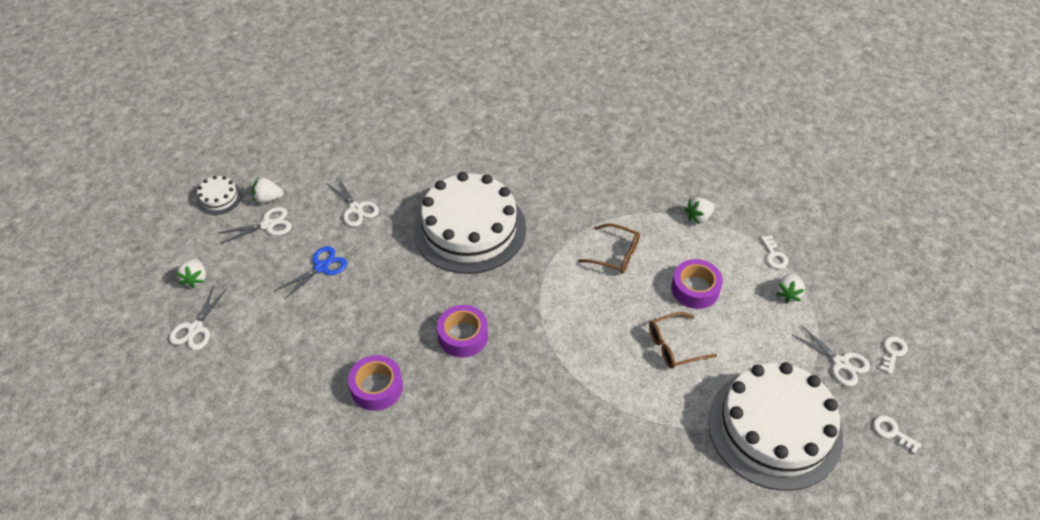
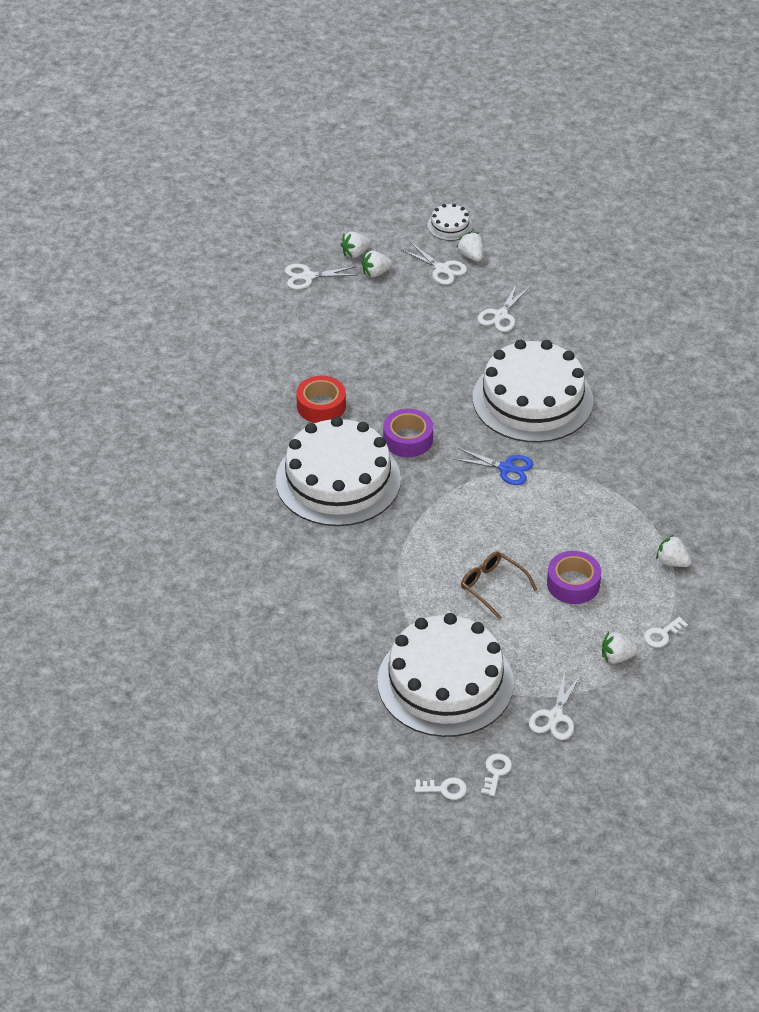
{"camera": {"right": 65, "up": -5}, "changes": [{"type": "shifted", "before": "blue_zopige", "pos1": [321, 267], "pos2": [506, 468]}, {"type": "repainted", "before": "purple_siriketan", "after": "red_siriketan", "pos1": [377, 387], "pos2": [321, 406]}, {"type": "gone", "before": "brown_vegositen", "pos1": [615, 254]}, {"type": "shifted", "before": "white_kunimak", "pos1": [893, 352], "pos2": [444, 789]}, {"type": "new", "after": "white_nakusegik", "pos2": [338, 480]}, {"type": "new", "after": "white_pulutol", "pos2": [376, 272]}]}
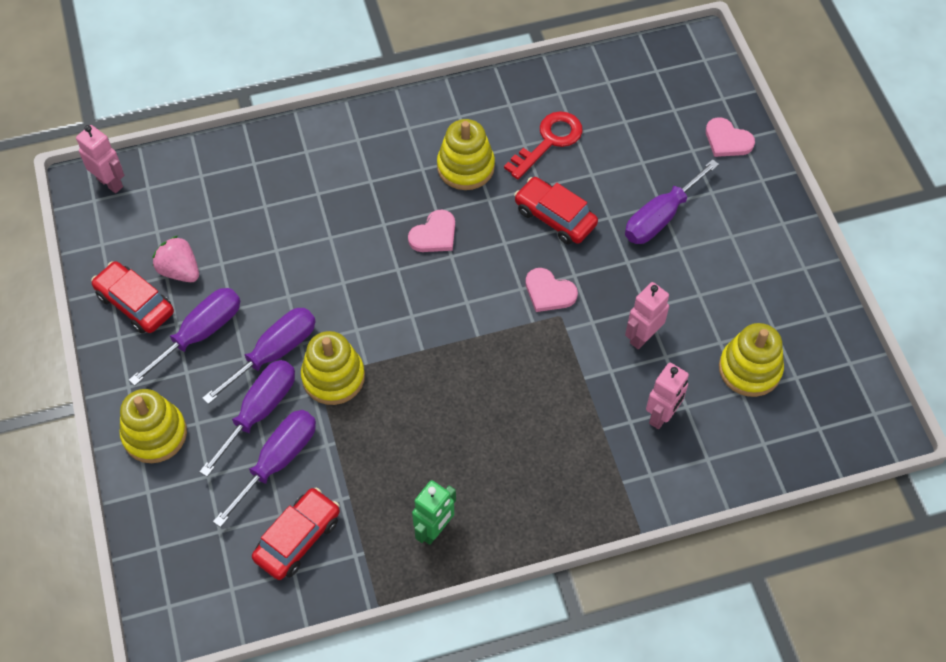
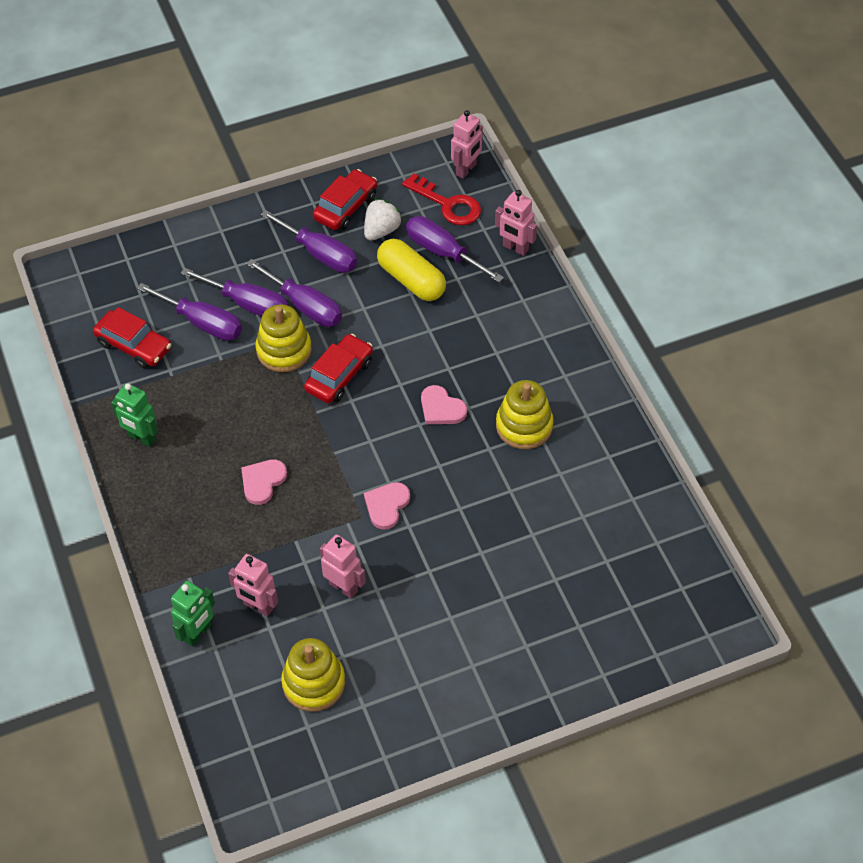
{"camera": {"right": 85, "up": -5}, "changes": [{"type": "gone", "before": "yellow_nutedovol", "pos1": [155, 434]}, {"type": "repainted", "before": "pink_pulutol", "after": "white_pulutol", "pos1": [180, 270], "pos2": [381, 230]}, {"type": "shifted", "before": "red_kunimak", "pos1": [549, 141], "pos2": [448, 204]}, {"type": "shifted", "before": "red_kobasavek", "pos1": [555, 217], "pos2": [339, 375]}, {"type": "shifted", "before": "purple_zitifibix", "pos1": [660, 217], "pos2": [443, 252]}, {"type": "shifted", "before": "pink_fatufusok", "pos1": [727, 140], "pos2": [262, 482]}, {"type": "new", "after": "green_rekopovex", "pos2": [198, 633]}, {"type": "new", "after": "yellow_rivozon", "pos2": [411, 280]}, {"type": "new", "after": "pink_rekopovex", "pos2": [515, 248]}]}
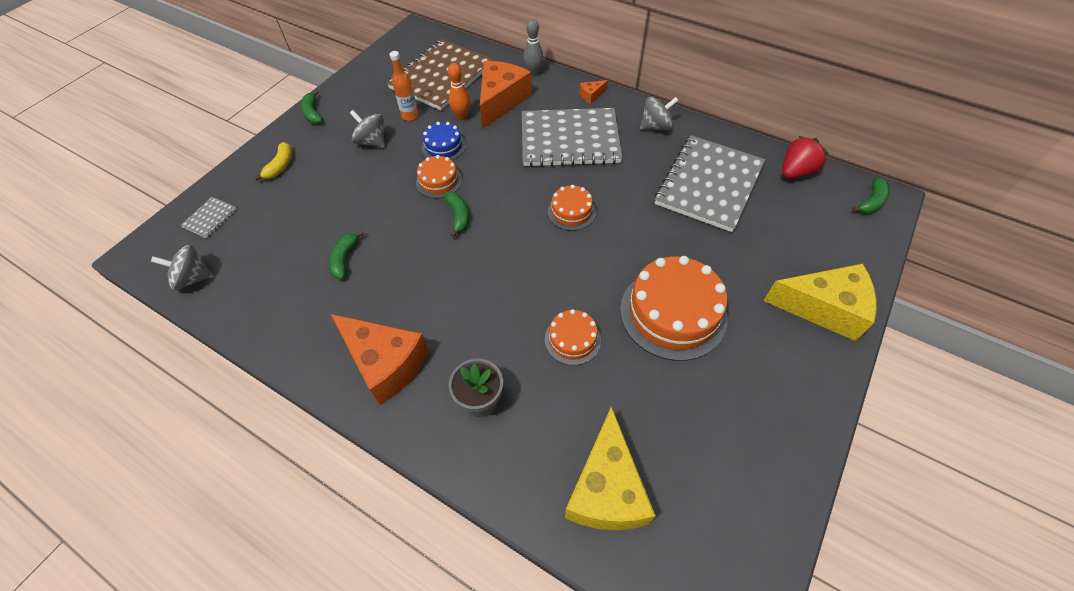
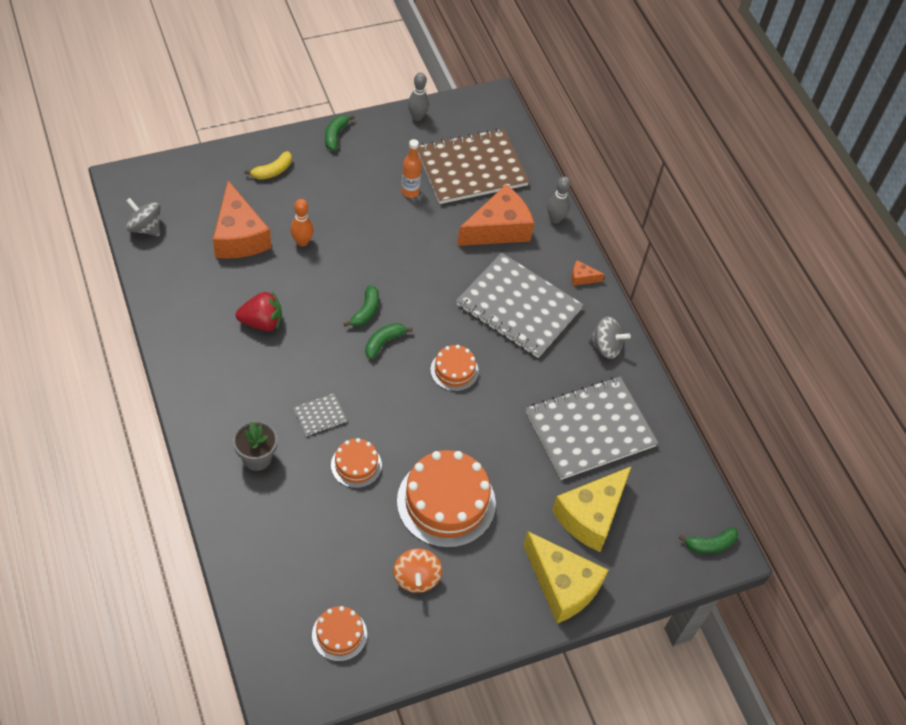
{"camera": {"right": 30, "up": 0}, "changes": [{"type": "shifted", "before": "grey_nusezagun", "pos1": [210, 218], "pos2": [320, 415]}, {"type": "shifted", "before": "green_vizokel", "pos1": [345, 259], "pos2": [384, 342]}, {"type": "shifted", "before": "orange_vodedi", "pos1": [385, 363], "pos2": [239, 236]}, {"type": "gone", "before": "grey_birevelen", "pos1": [372, 141]}, {"type": "shifted", "before": "orange_nakusegik", "pos1": [439, 181], "pos2": [339, 634]}, {"type": "gone", "before": "blue_nakusegik", "pos1": [443, 146]}, {"type": "shifted", "before": "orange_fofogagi", "pos1": [462, 116], "pos2": [302, 242]}, {"type": "shifted", "before": "yellow_vodedi", "pos1": [606, 489], "pos2": [590, 515]}, {"type": "shifted", "before": "red_pulutol", "pos1": [795, 172], "pos2": [262, 322]}, {"type": "new", "after": "orange_birevelen", "pos2": [416, 578]}, {"type": "new", "after": "grey_fofogagi", "pos2": [417, 117]}]}
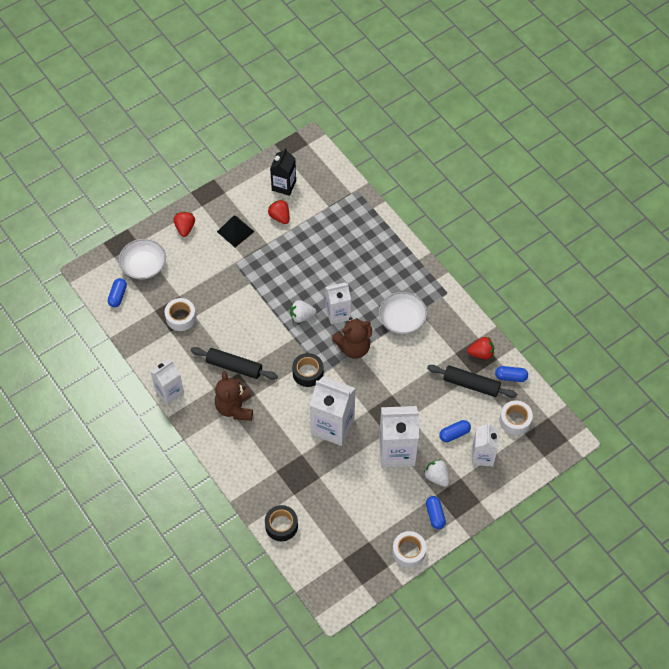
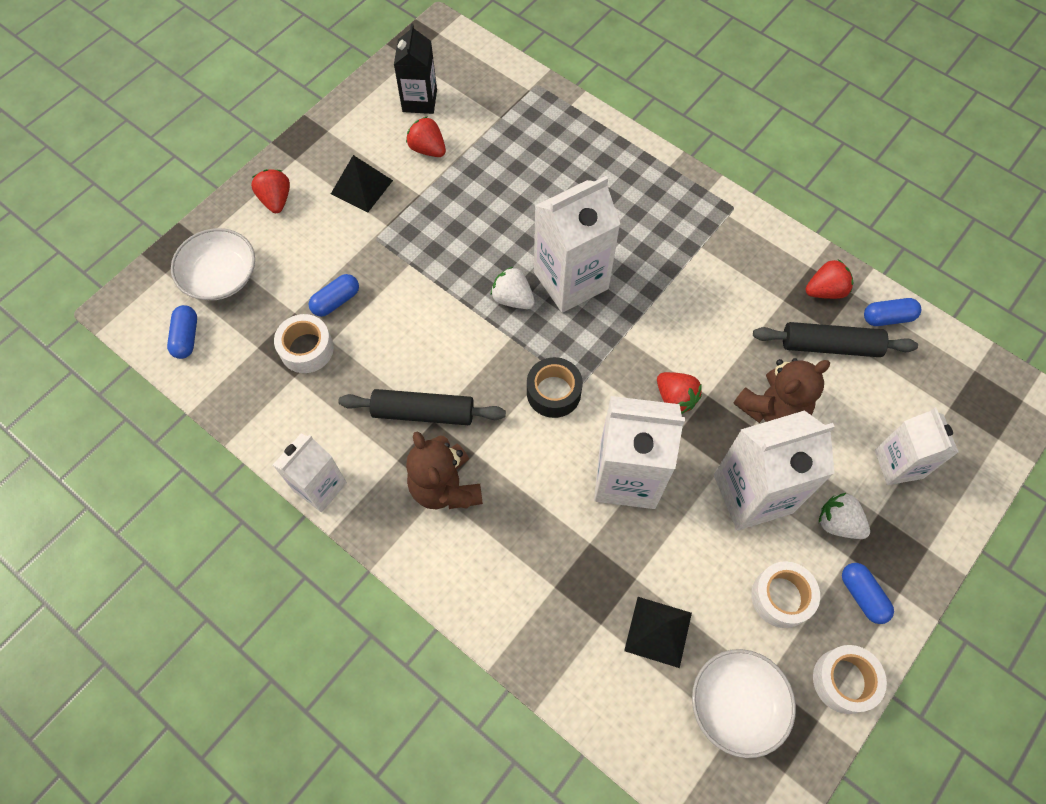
{"camera": {"right": -15, "up": 5}, "changes": [{"type": "gone", "before": "black_siriketan", "pos1": [281, 525]}, {"type": "rotated", "before": "white_pulutol", "pos1": [302, 316], "pos2": [513, 298], "turn": 60}, {"type": "scaled", "before": "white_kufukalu", "pos1": [337, 313], "pos2": [571, 280], "scale": 1.59}, {"type": "shifted", "before": "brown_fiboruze", "pos1": [353, 347], "pos2": [772, 409]}, {"type": "shifted", "before": "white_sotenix", "pos1": [402, 319], "pos2": [737, 704]}, {"type": "shifted", "before": "blue_rivozon", "pos1": [454, 434], "pos2": [336, 301]}, {"type": "shifted", "before": "white_siriketan", "pos1": [515, 420], "pos2": [781, 597]}, {"type": "new", "after": "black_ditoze", "pos2": [658, 631]}, {"type": "new", "after": "red_pulutol", "pos2": [675, 398]}]}
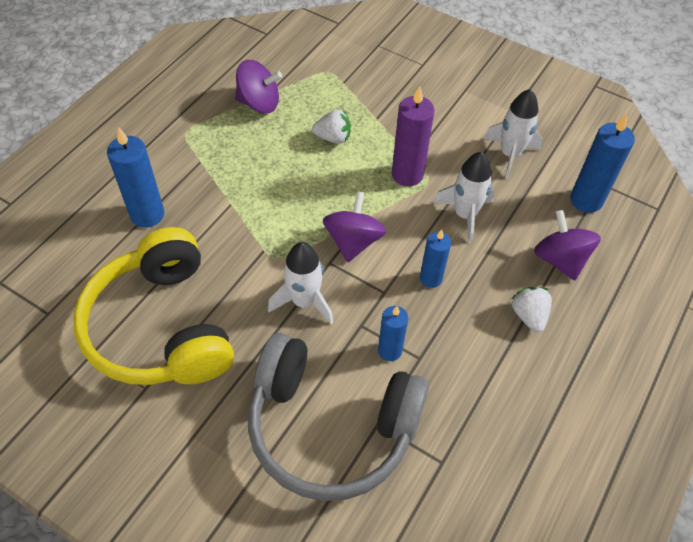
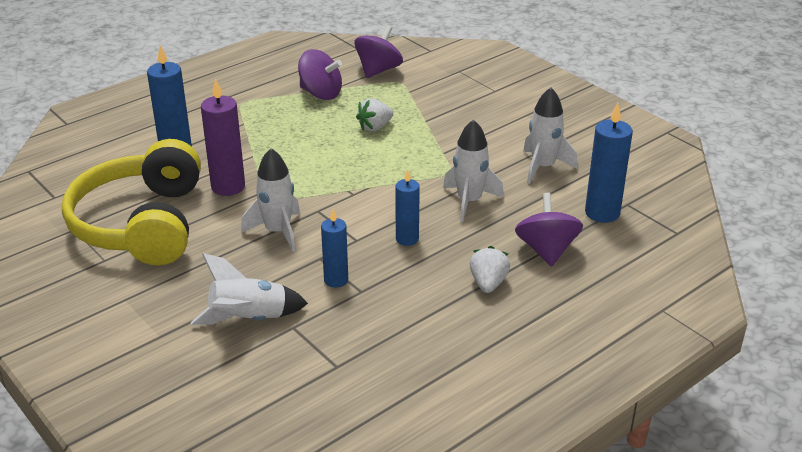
{"camera": {"right": 20, "up": -20}, "changes": [{"type": "swapped", "before": "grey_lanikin", "after": "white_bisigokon", "pos1": [331, 426], "pos2": [249, 319]}, {"type": "rotated", "before": "white_pulutol", "pos1": [333, 138], "pos2": [375, 127], "turn": 120}, {"type": "shifted", "before": "purple_birevelen", "pos1": [353, 241], "pos2": [378, 70]}, {"type": "shifted", "before": "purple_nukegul", "pos1": [407, 174], "pos2": [228, 187]}]}
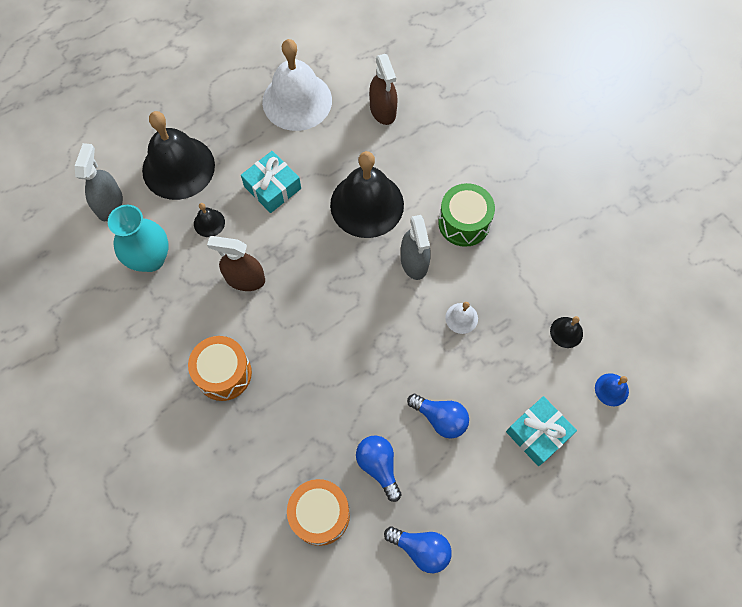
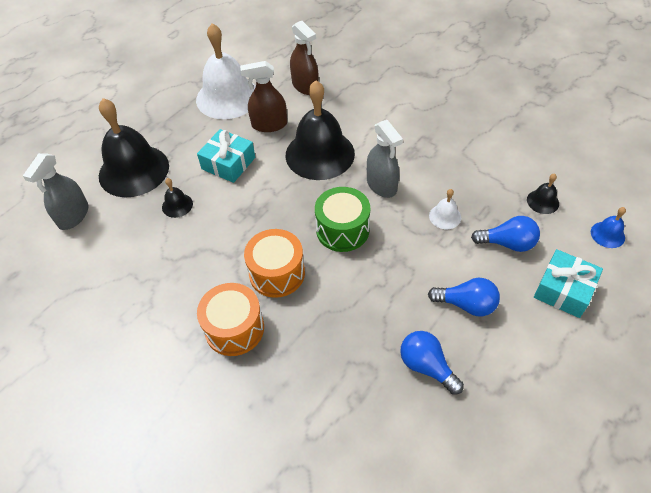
{"camera": {"right": -15, "up": -15}, "changes": [{"type": "rotated", "before": "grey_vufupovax", "pos1": [109, 204], "pos2": [73, 216], "turn": -150}, {"type": "gone", "before": "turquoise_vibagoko", "pos1": [150, 259]}, {"type": "shifted", "before": "brown_vufupovax", "pos1": [245, 279], "pos2": [269, 125]}, {"type": "shifted", "before": "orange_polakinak", "pos1": [320, 514], "pos2": [277, 273]}, {"type": "shifted", "before": "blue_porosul", "pos1": [421, 549], "pos2": [507, 243]}, {"type": "shifted", "before": "green_polakinak", "pos1": [464, 223], "pos2": [342, 230]}]}
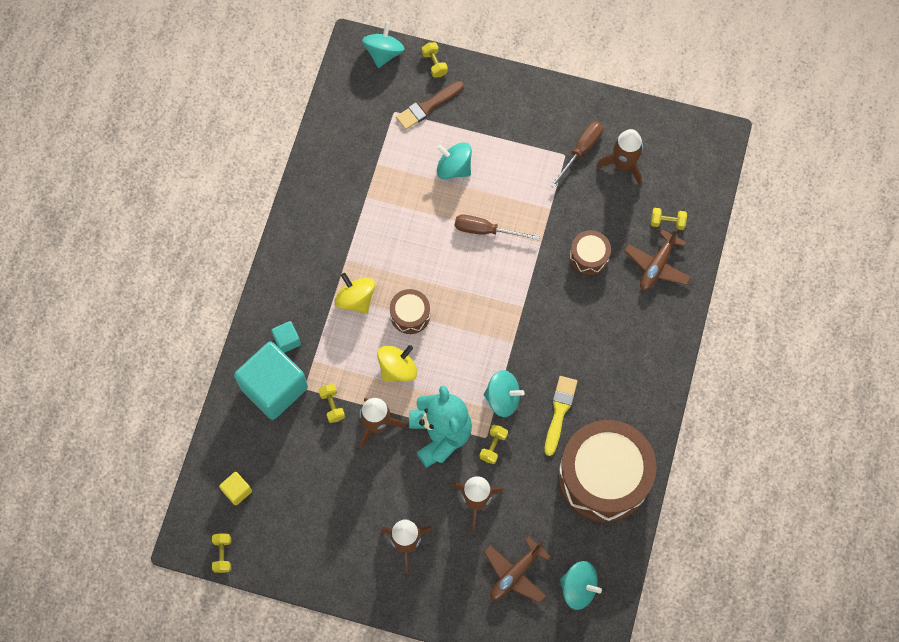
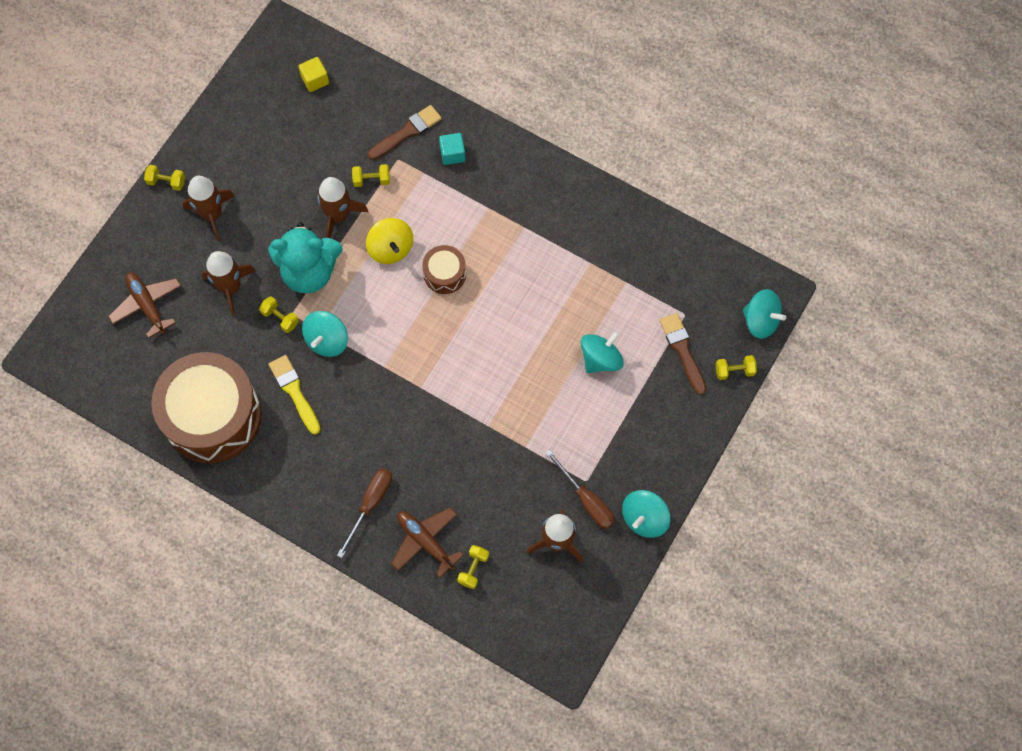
{"camera": {"right": 105, "up": 0}, "changes": [{"type": "shifted", "before": "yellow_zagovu", "pos1": [223, 554], "pos2": [166, 182]}, {"type": "swapped", "before": "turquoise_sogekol", "after": "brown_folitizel", "pos1": [274, 388], "pos2": [407, 132]}, {"type": "gone", "before": "yellow_birevelen", "pos1": [356, 299]}, {"type": "shifted", "before": "brown_zitifibix", "pos1": [486, 230], "pos2": [370, 504]}, {"type": "rotated", "before": "yellow_folitizel", "pos1": [559, 412], "pos2": [294, 392], "turn": -150}, {"type": "shifted", "before": "turquoise_birevelen", "pos1": [578, 588], "pos2": [644, 518]}, {"type": "gone", "before": "brown_polakinak", "pos1": [589, 256]}]}
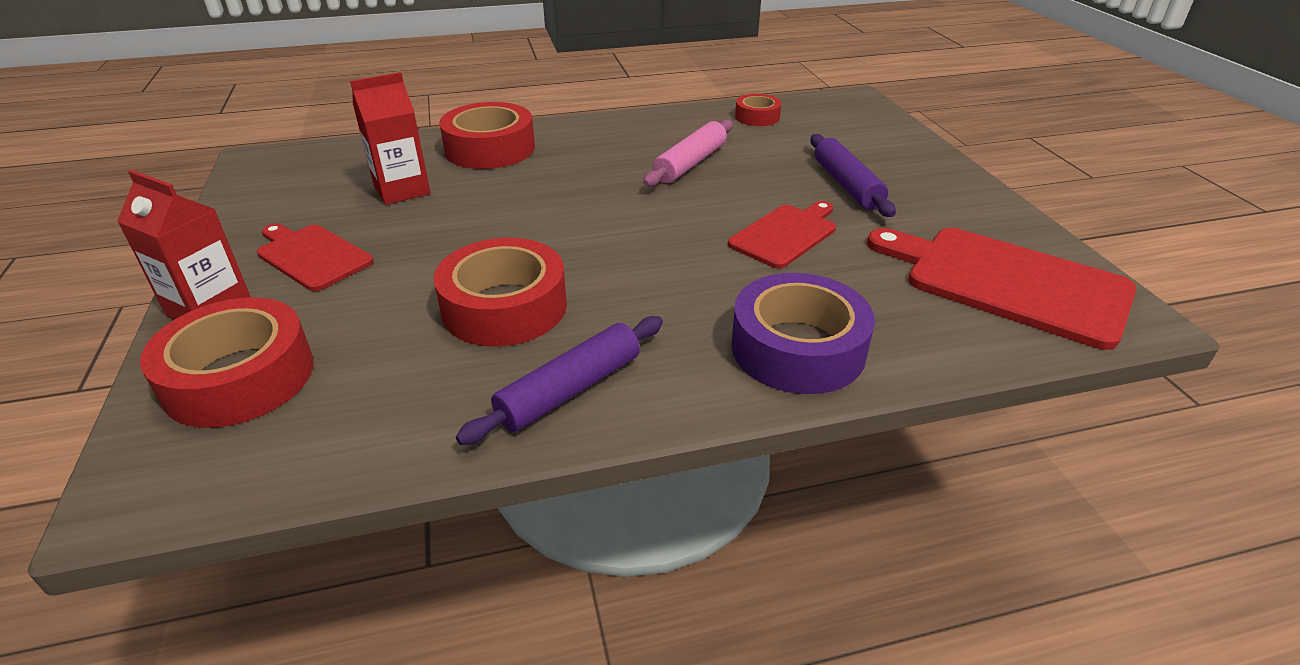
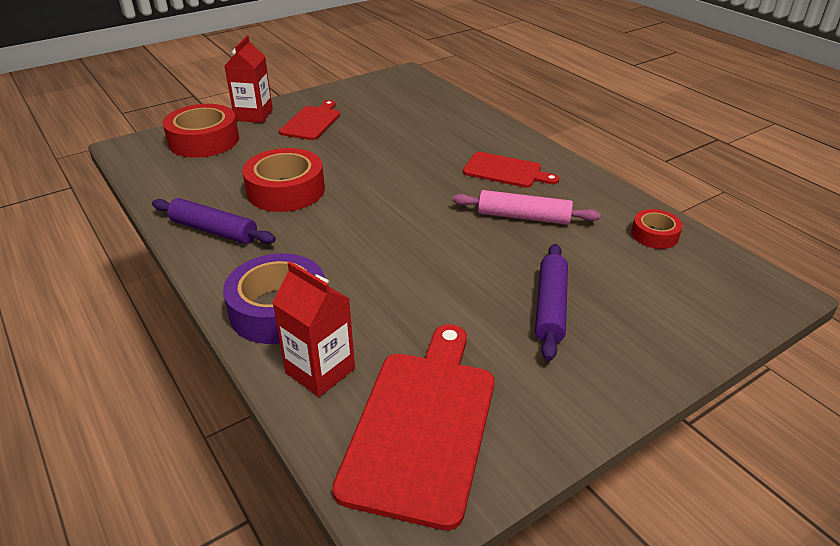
{"camera": {"right": 70, "up": 0}, "changes": [{"type": "shifted", "before": "red_kufukalu", "pos1": [402, 190], "pos2": [320, 371]}, {"type": "gone", "before": "red_siriketan", "pos1": [490, 149]}, {"type": "shifted", "before": "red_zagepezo", "pos1": [785, 234], "pos2": [505, 171]}, {"type": "rotated", "before": "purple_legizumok", "pos1": [847, 185], "pos2": [551, 307], "turn": -45}]}
